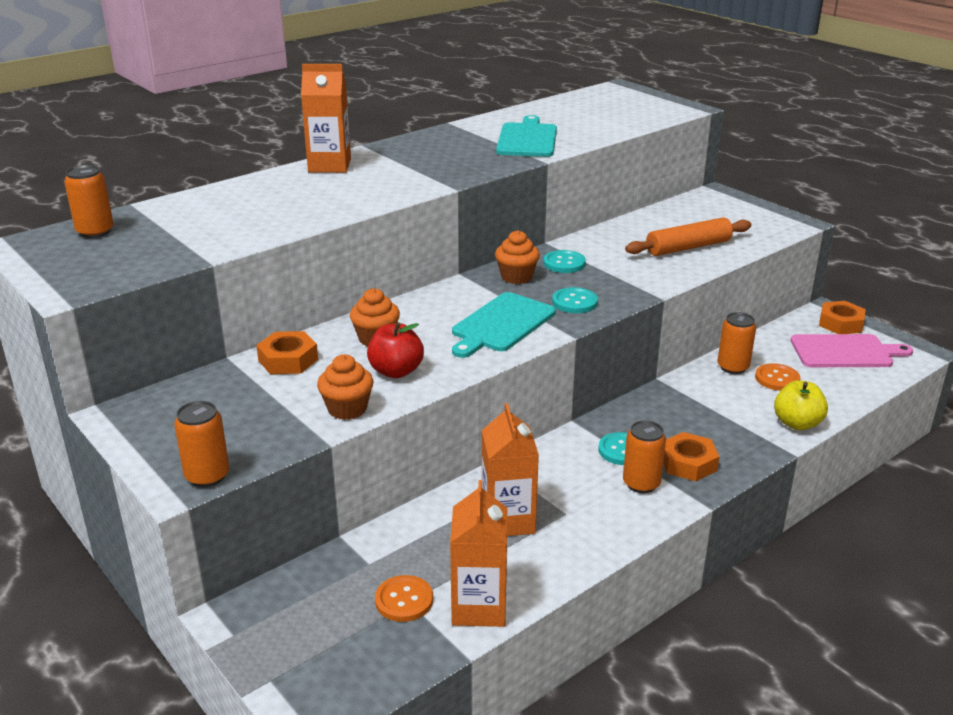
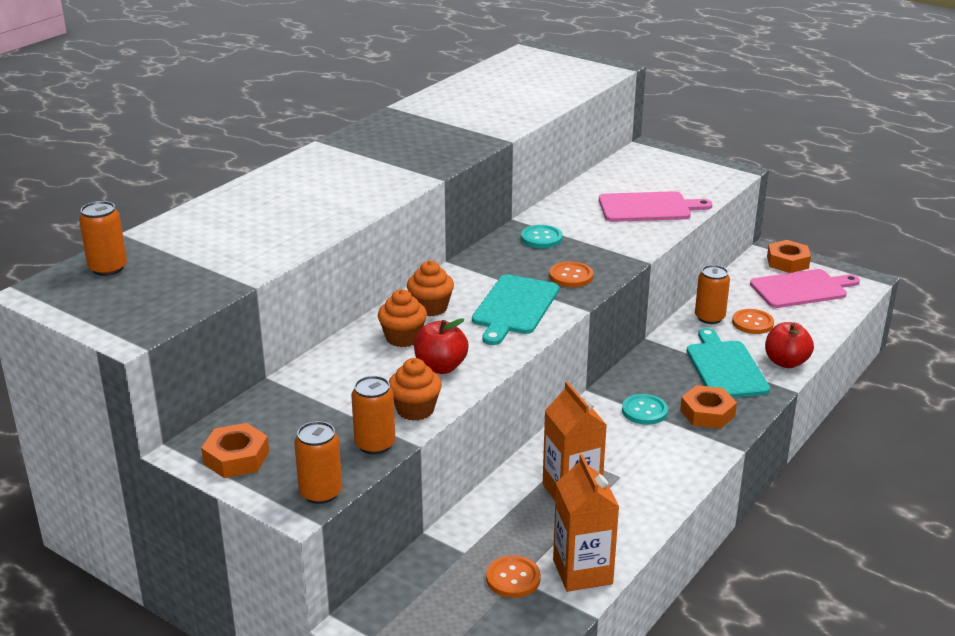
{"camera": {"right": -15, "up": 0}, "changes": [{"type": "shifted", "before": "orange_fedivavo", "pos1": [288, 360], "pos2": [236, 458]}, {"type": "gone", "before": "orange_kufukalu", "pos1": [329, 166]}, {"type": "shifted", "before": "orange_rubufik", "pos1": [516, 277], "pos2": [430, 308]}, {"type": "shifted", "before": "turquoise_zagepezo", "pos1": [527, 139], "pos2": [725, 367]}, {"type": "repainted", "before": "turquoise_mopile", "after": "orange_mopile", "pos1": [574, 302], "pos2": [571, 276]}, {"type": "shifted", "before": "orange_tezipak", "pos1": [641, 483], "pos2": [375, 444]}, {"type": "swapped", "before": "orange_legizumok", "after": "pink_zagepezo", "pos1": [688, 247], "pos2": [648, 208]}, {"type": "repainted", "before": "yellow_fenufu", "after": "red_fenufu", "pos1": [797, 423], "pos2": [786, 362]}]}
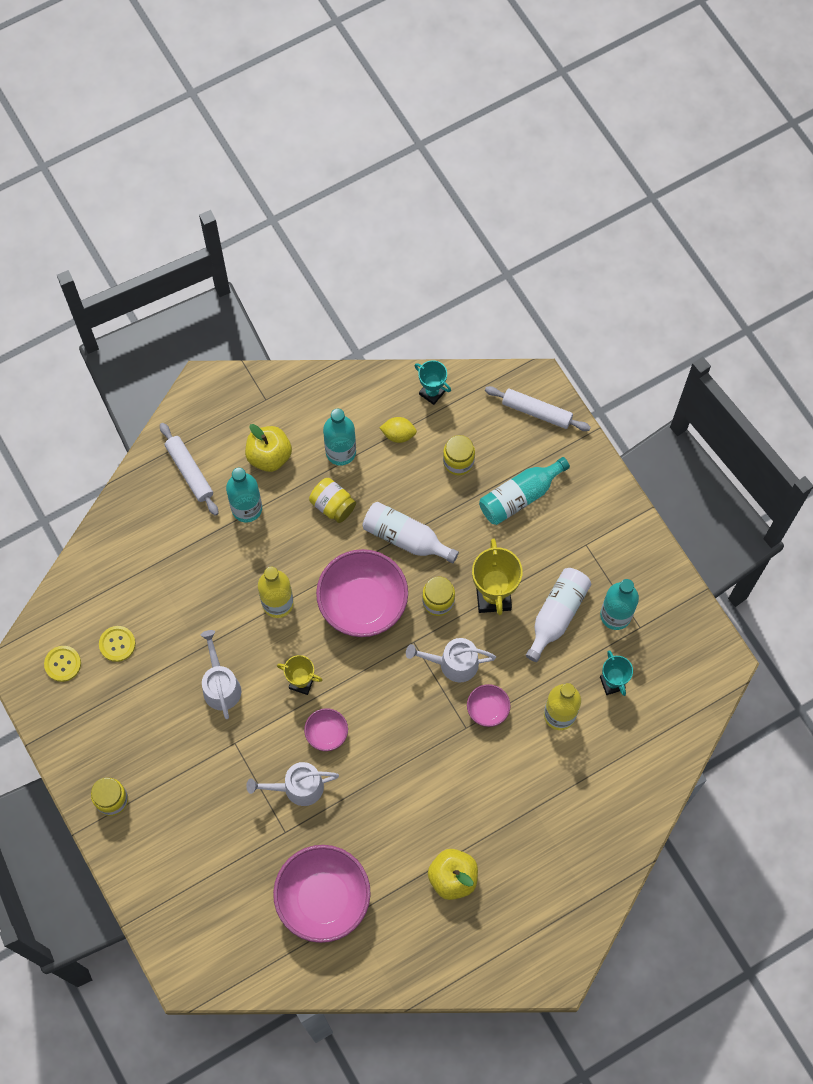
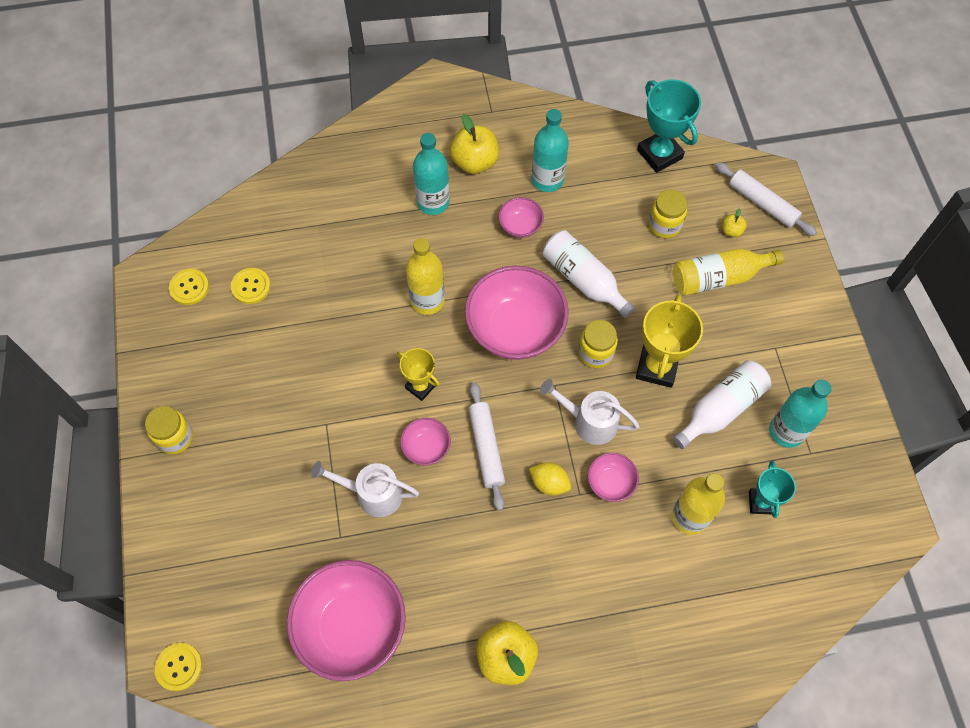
{"camera": {"right": 20, "up": -5}, "changes": [{"type": "shifted", "before": "white_legizumok", "pos1": [189, 472], "pos2": [486, 448]}, {"type": "gone", "before": "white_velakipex", "pos1": [220, 685]}, {"type": "swapped", "before": "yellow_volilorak", "after": "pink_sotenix", "pos1": [333, 505], "pos2": [520, 226]}, {"type": "shifted", "before": "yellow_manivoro", "pos1": [398, 434], "pos2": [549, 483]}, {"type": "scaled", "before": "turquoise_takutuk", "pos1": [432, 393], "pos2": [659, 154], "scale": 1.65}, {"type": "repainted", "before": "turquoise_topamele", "after": "yellow_topamele", "pos1": [520, 496], "pos2": [718, 278]}, {"type": "new", "after": "yellow_mopile", "pos2": [179, 667]}, {"type": "new", "after": "yellow_fenufu", "pos2": [731, 231]}]}
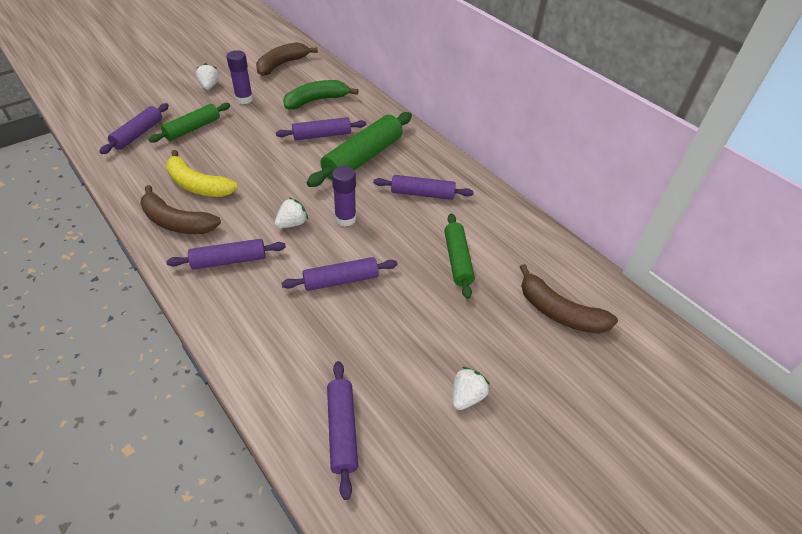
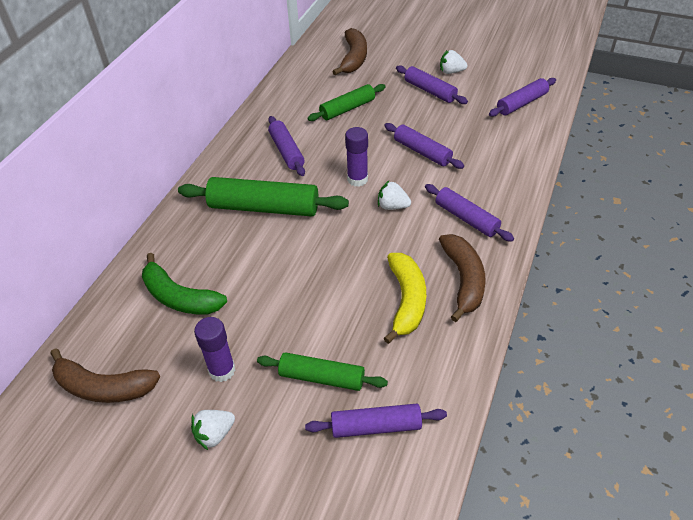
{"camera": {"right": -115, "up": 0}, "changes": [{"type": "shifted", "before": "purple_legizumok", "pos1": [322, 135], "pos2": [430, 91]}]}
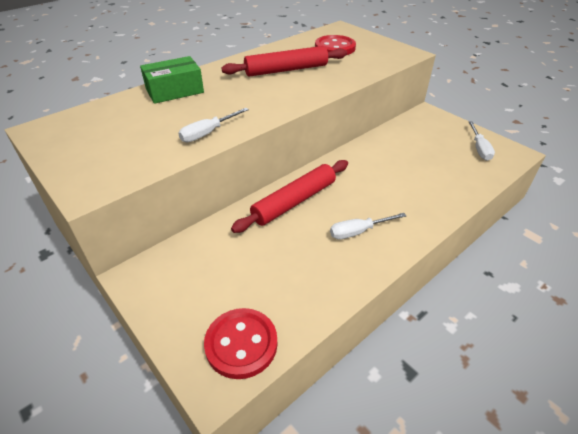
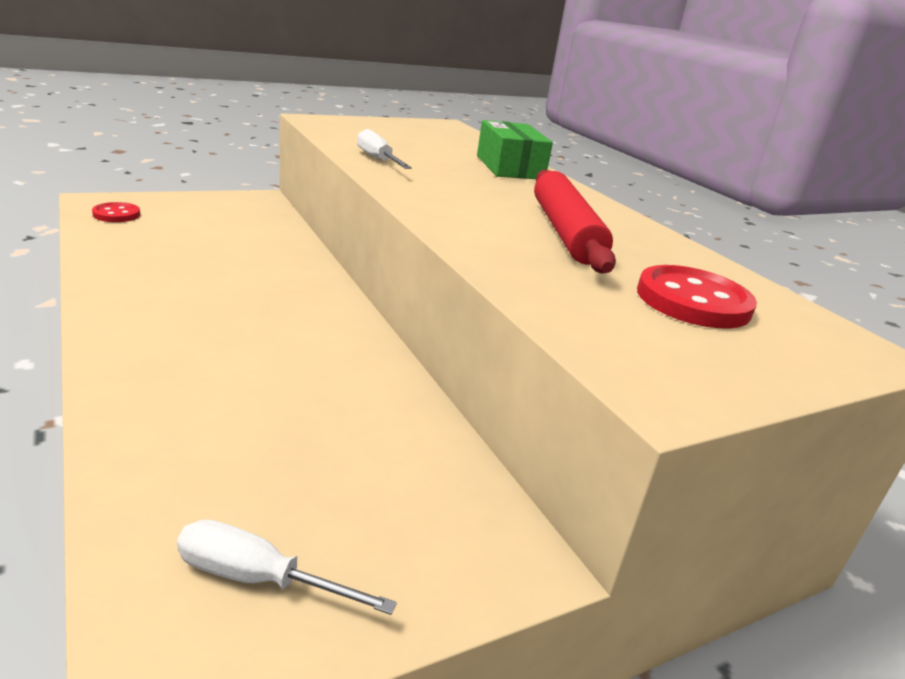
{"camera": {"right": 100, "up": -15}, "changes": [{"type": "scaled", "before": "red_mopile", "pos1": [241, 344], "pos2": [116, 214], "scale": 0.59}, {"type": "gone", "before": "red_legizumok", "pos1": [294, 201]}, {"type": "gone", "before": "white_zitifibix", "pos1": [358, 232]}]}
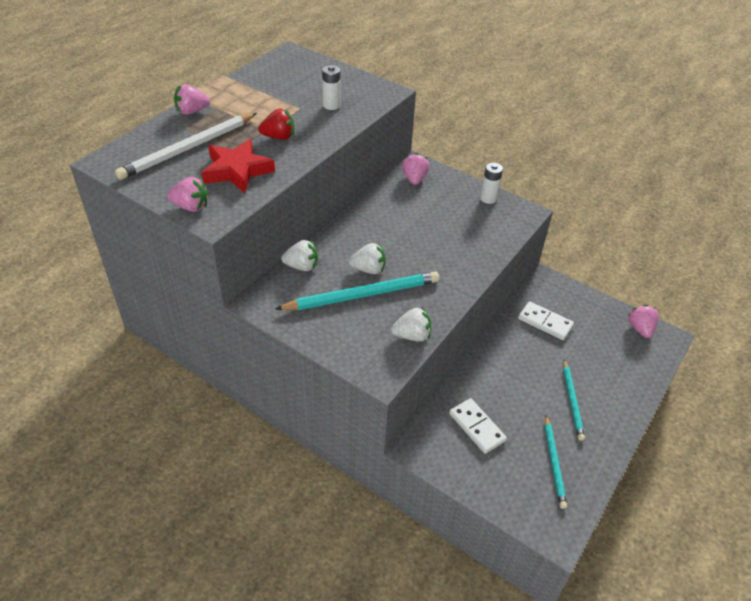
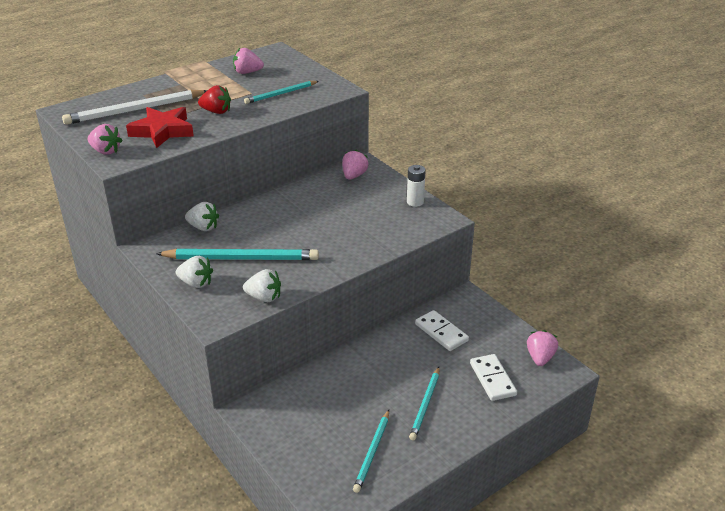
{"camera": {"right": 20, "up": -10}, "changes": [{"type": "shifted", "before": "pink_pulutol", "pos1": [192, 111], "pos2": [247, 72]}, {"type": "swapped", "before": "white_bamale", "after": "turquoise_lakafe", "pos1": [331, 105], "pos2": [281, 94]}, {"type": "shifted", "before": "white_pulutol", "pos1": [368, 269], "pos2": [196, 283]}, {"type": "shifted", "before": "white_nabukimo", "pos1": [477, 427], "pos2": [492, 379]}]}
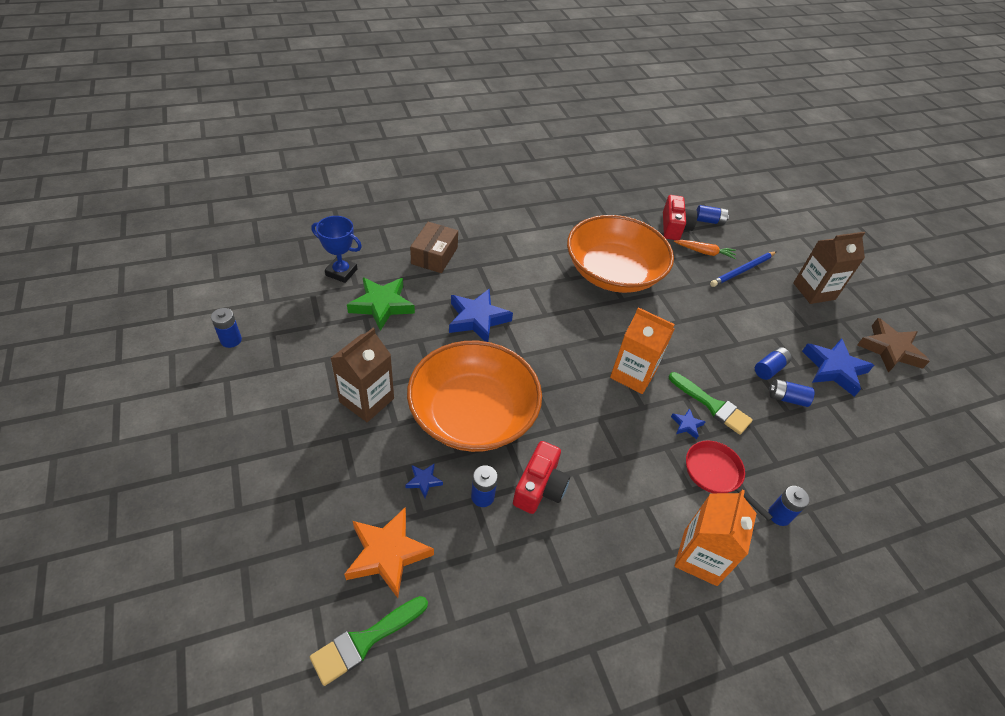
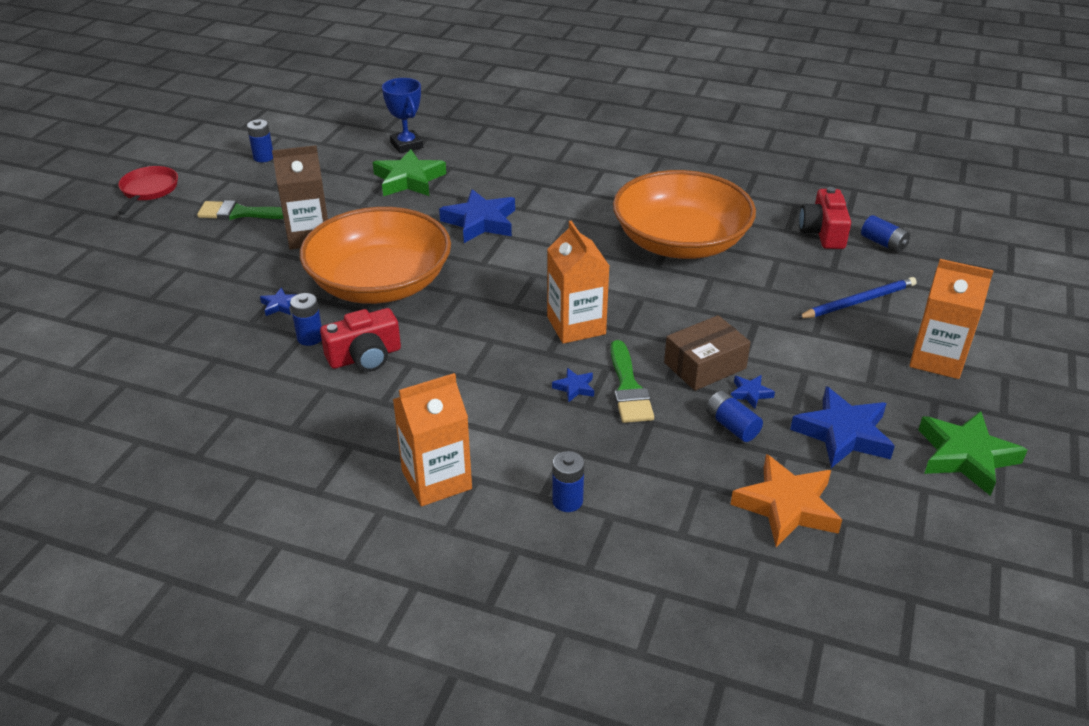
{"camera": {"right": 45, "up": -10}, "changes": [{"type": "shifted", "before": "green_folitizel", "pos1": [365, 641], "pos2": [242, 213]}, {"type": "shifted", "before": "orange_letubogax", "pos1": [387, 554], "pos2": [786, 506]}, {"type": "shifted", "before": "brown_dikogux", "pos1": [434, 255], "pos2": [705, 365]}, {"type": "rotated", "before": "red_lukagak", "pos1": [674, 227], "pos2": [823, 232], "turn": 135}, {"type": "gone", "before": "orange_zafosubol", "pos1": [704, 252]}, {"type": "shifted", "before": "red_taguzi", "pos1": [715, 474], "pos2": [148, 190]}, {"type": "rotated", "before": "blue_lakafe", "pos1": [742, 270], "pos2": [858, 301], "turn": 150}, {"type": "swapped", "before": "blue_bamale", "after": "blue_letubogax", "pos1": [769, 369], "pos2": [750, 393]}, {"type": "repainted", "before": "brown_kufukalu", "after": "orange_kufukalu", "pos1": [814, 291], "pos2": [937, 359]}, {"type": "repainted", "before": "brown_letubogax", "after": "green_letubogax", "pos1": [889, 349], "pos2": [965, 456]}]}
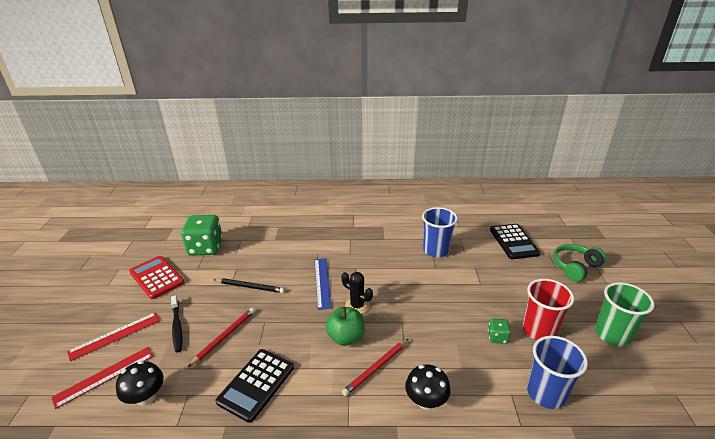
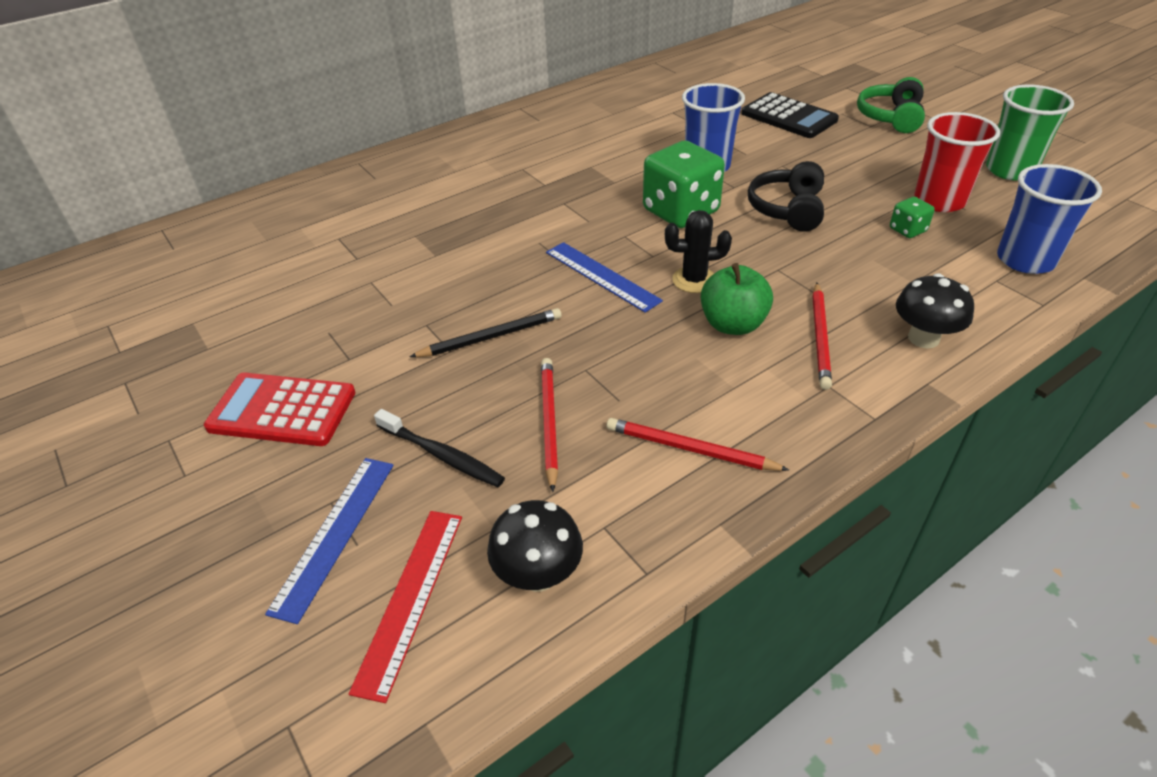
{"camera": {"right": -35, "up": 10}, "changes": [{"type": "repainted", "before": "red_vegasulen", "after": "blue_vegasulen", "pos1": [115, 335], "pos2": [334, 534]}, {"type": "shifted", "before": "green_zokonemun", "pos1": [205, 247], "pos2": [680, 211]}, {"type": "swapped", "before": "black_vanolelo", "after": "red_lakafe", "pos1": [256, 384], "pos2": [690, 449]}, {"type": "new", "after": "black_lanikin", "pos2": [788, 209]}]}
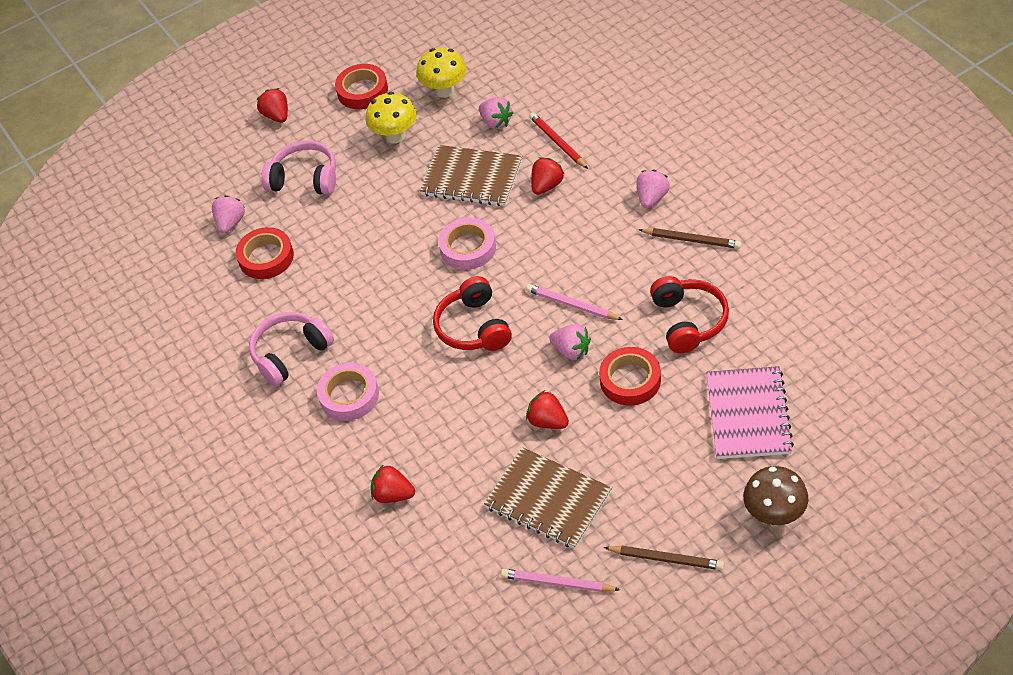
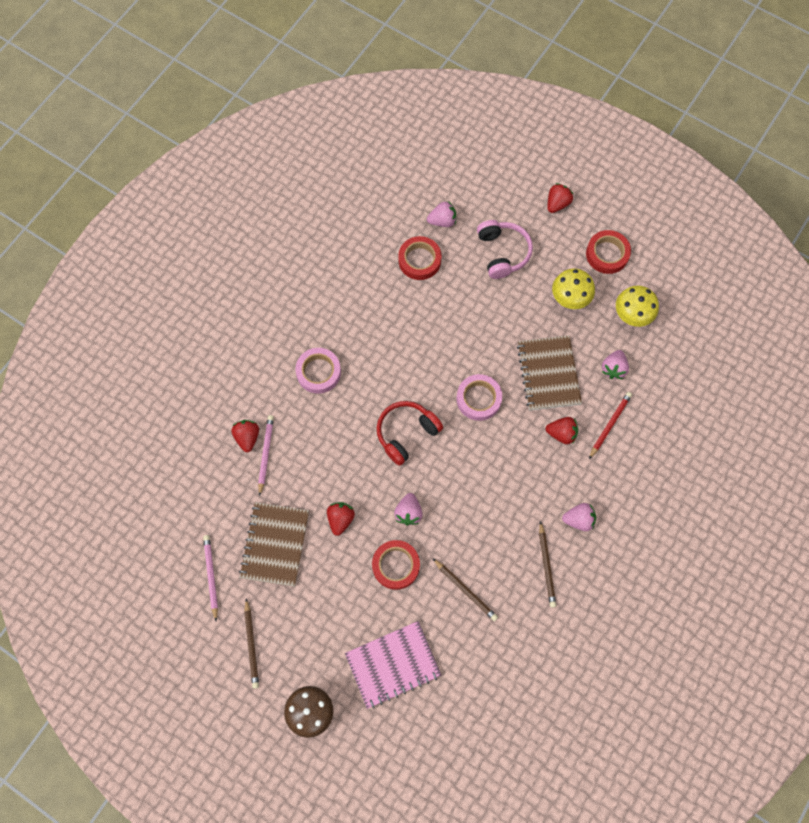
{"camera": {"right": 60, "up": 20}, "changes": [{"type": "gone", "before": "pink_lanikin", "pos1": [290, 354]}, {"type": "shifted", "before": "pink_lakafe", "pos1": [572, 304], "pos2": [266, 454]}, {"type": "swapped", "before": "red_lanikin", "after": "brown_lakafe", "pos1": [689, 321], "pos2": [465, 590]}]}
